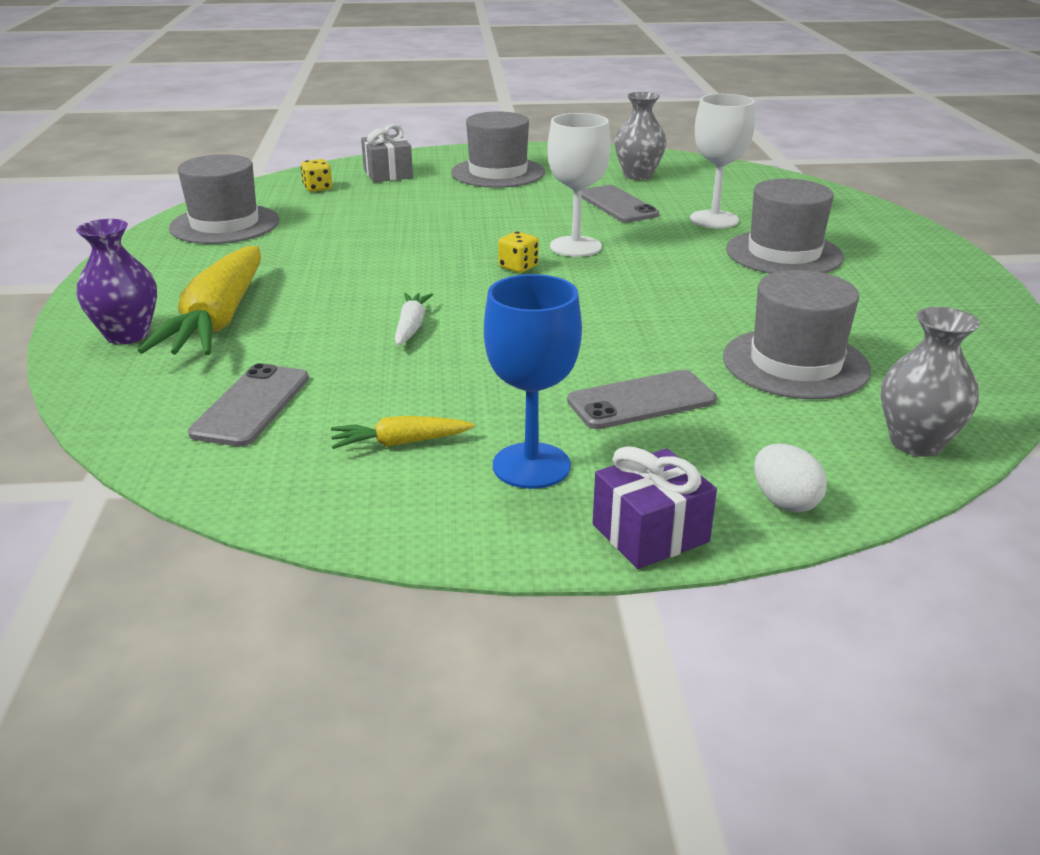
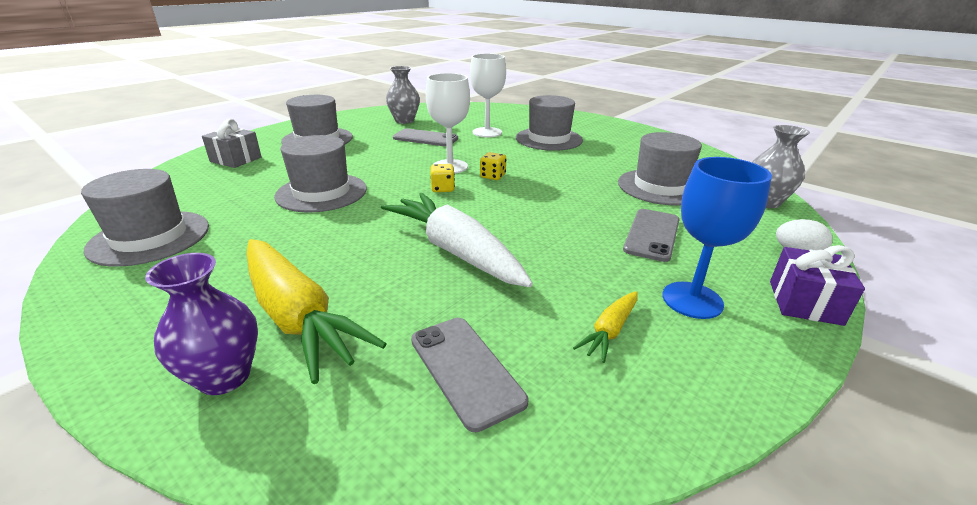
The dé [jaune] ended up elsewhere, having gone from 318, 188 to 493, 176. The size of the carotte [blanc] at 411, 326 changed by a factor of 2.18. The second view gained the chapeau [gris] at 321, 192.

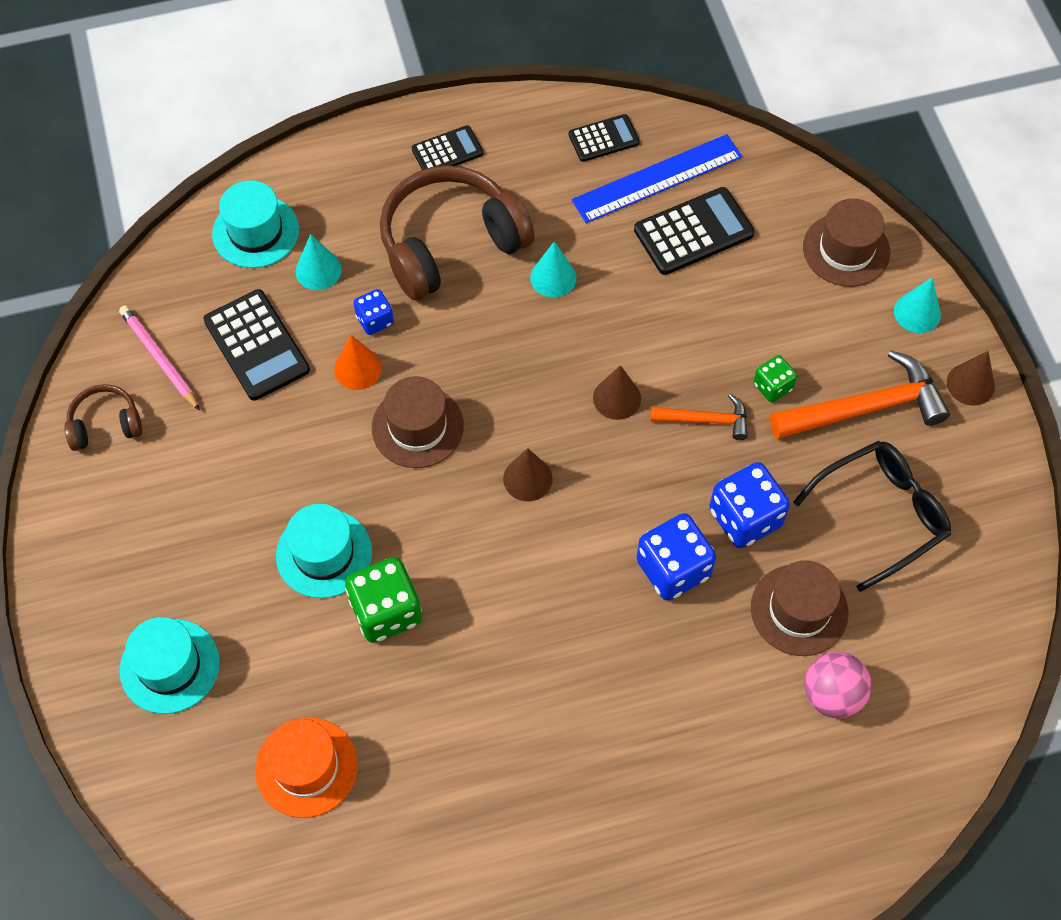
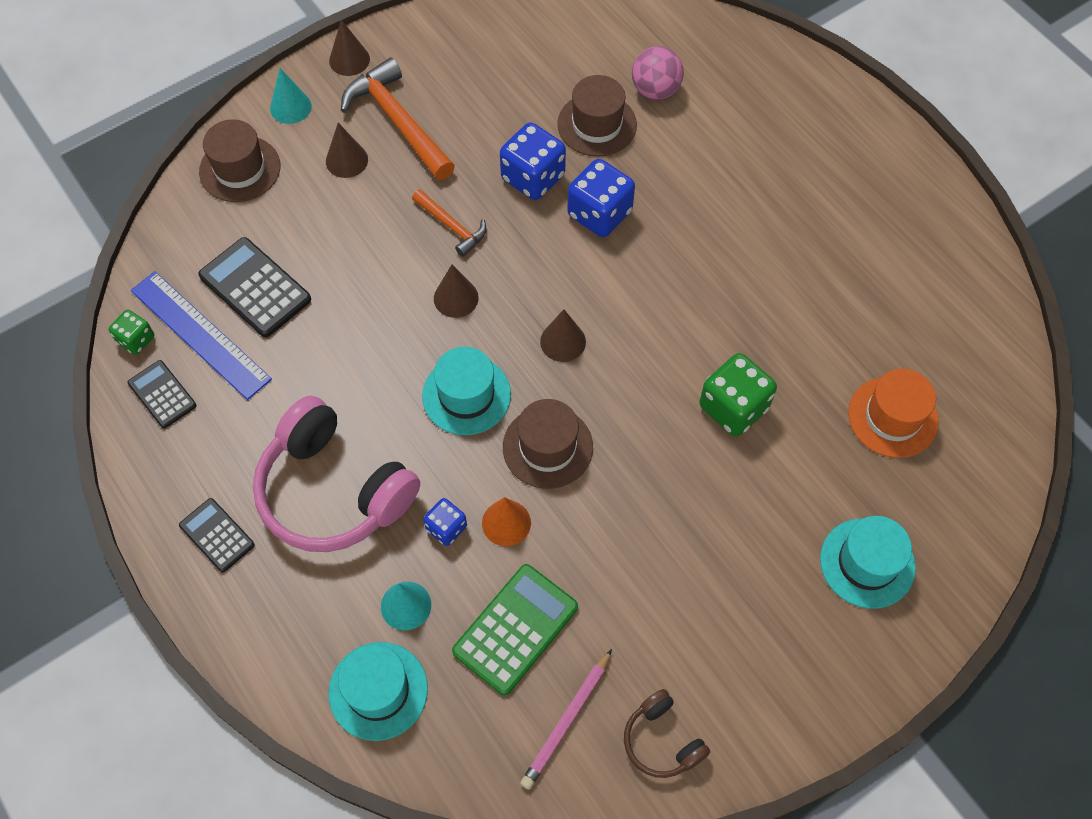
What was the calculatrice [noir] at 257, 345 turned into the calculatrice [vert] at 515, 629. The chapeau [turquoise] ended up elsewhere, having gone from 324, 553 to 466, 395. What was the casque audio [marron] at 450, 244 turned into the casque audio [rose] at 334, 490. The second view lost the cône [turquoise] at 553, 277. The marteau [orange] at 706, 420 ended up facing another way, 150 degrees clockwise from before. The dé [vert] ended up elsewhere, having gone from 772, 386 to 136, 340. The second view lost the lunettes [noir] at 881, 514. The second view gained the cône [marron] at 346, 160.

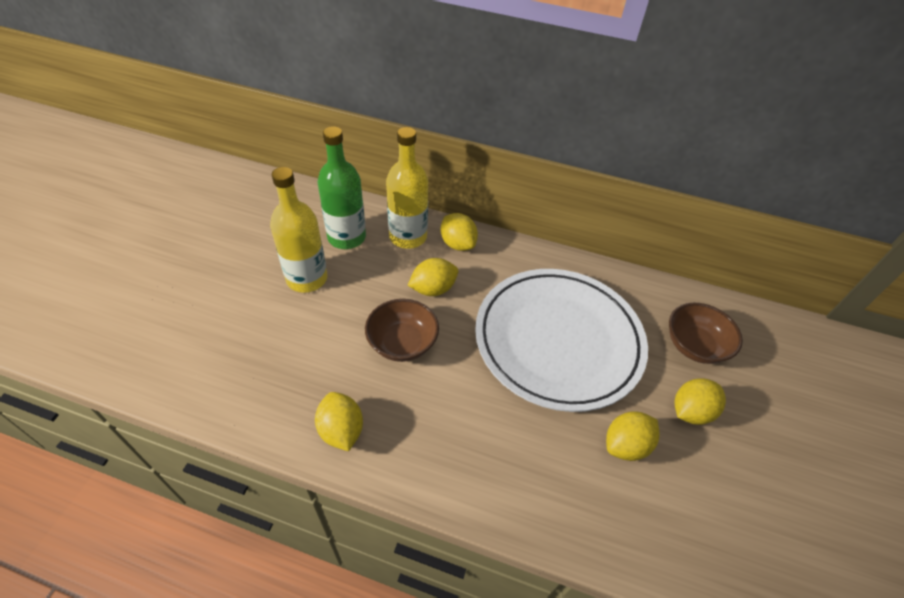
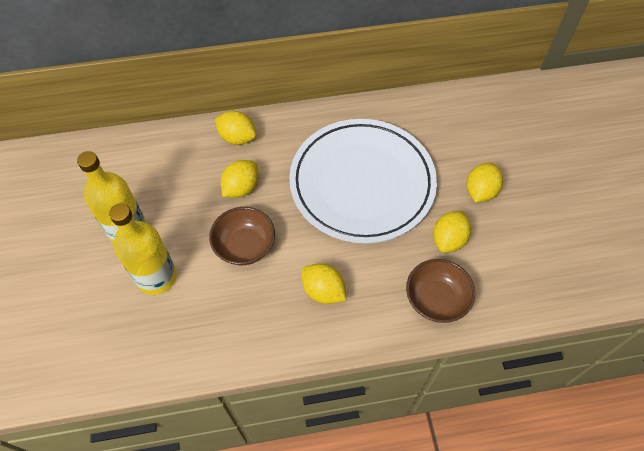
The citron [jaune] ended up elsewhere, having gone from 341, 430 to 323, 291. The second view lost the bouteille [vert] at 346, 237. The bouteille [jaune] ended up elsewhere, having gone from 408, 237 to 156, 277. The bol [marron] ended up elsewhere, having gone from 694, 346 to 436, 299.

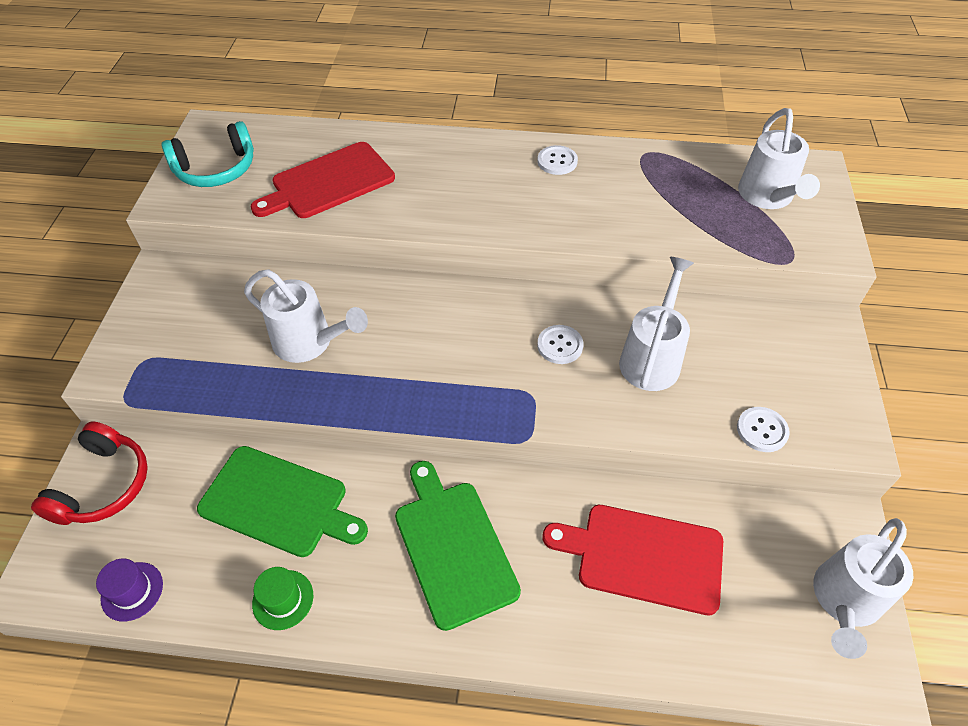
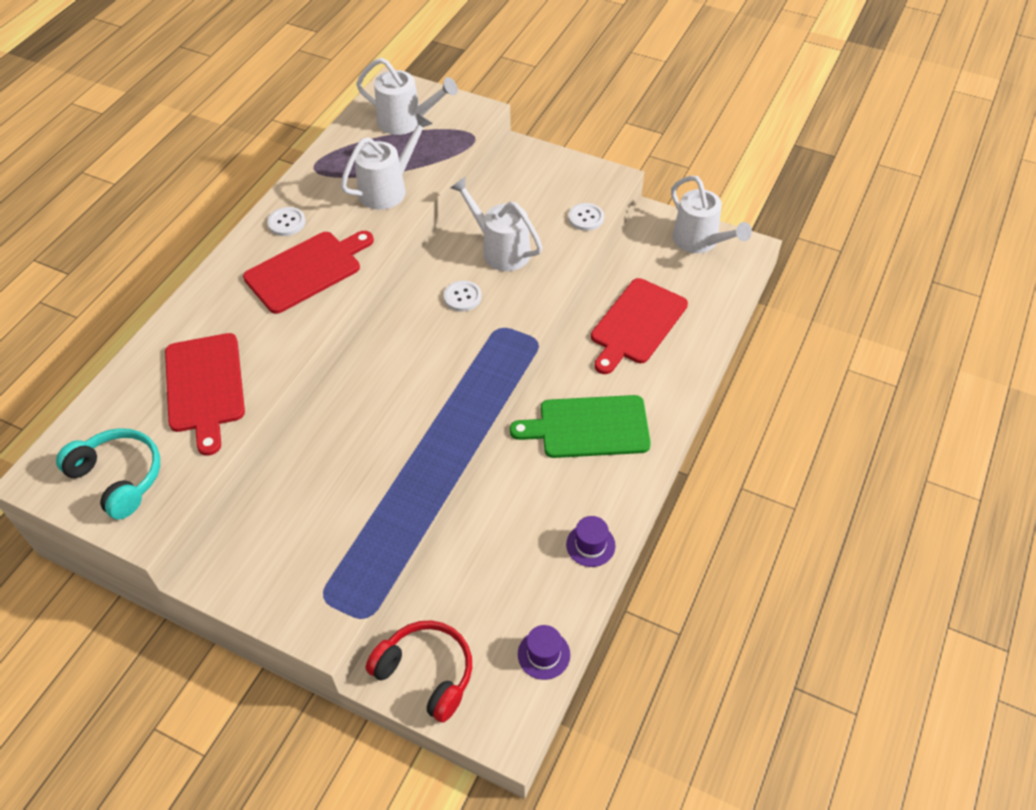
The casque audio [turquoise] at 216, 169 ended up facing another way, 45 degrees counterclockwise from before. The second view lost the planche à découper [vert] at 279, 502. The arrosoir [blanc] ended up elsewhere, having gone from 310, 343 to 388, 189. What was the chapeau [vert] at 283, 599 turned into the chapeau [violet] at 590, 545. The second view gained the planche à découper [rouge] at 307, 270.

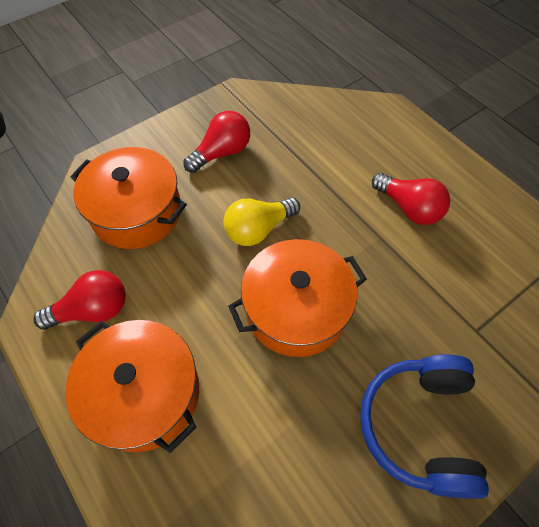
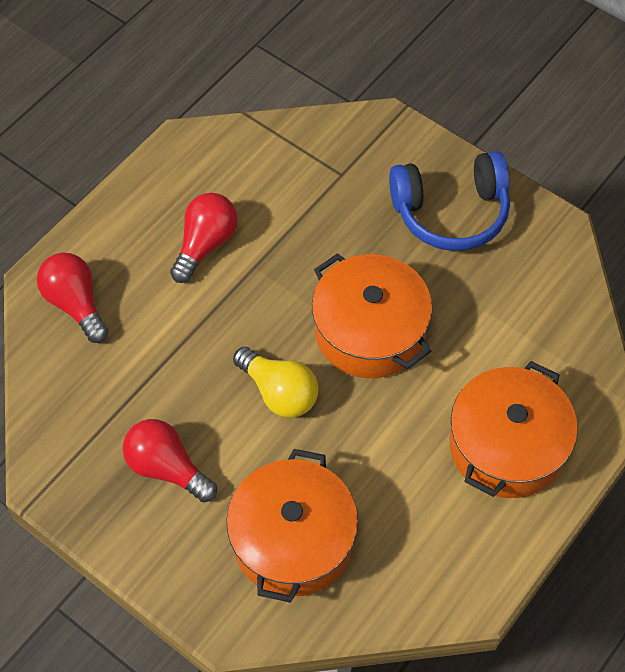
The ampoule [rouge] ended up elsewhere, having gone from 93, 310 to 75, 304.

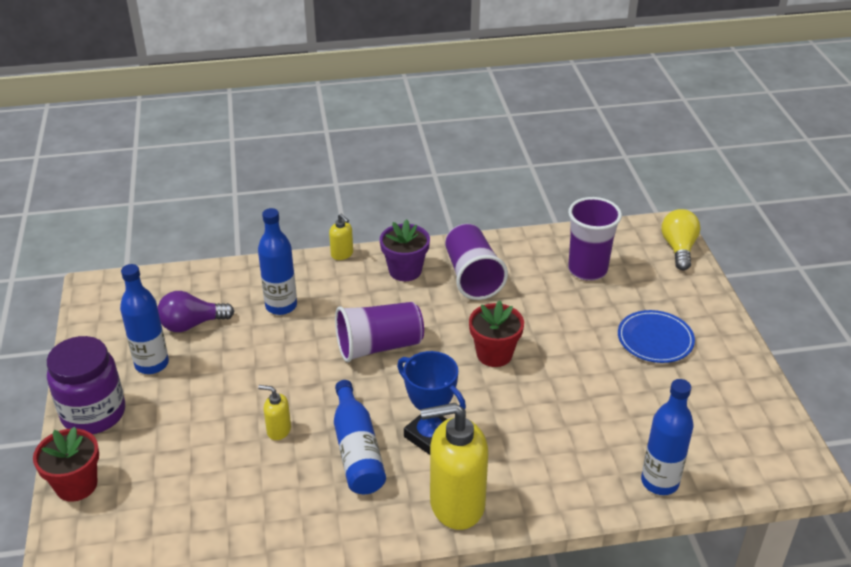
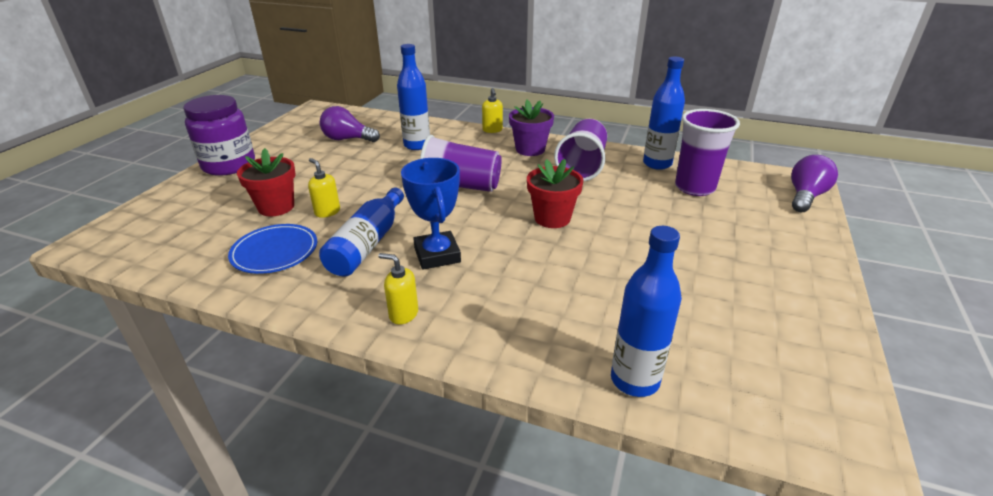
The pot de fleurs [rouge] ended up elsewhere, having gone from 76, 485 to 276, 207. The bouteille [bleu] ended up elsewhere, having gone from 152, 364 to 657, 164. The size of the distributeur de savon [jaune] at 456, 504 changed by a factor of 0.45. The assiette [bleu] ended up elsewhere, having gone from 655, 339 to 275, 251. What was the ampoule [jaune] at 678, 248 turned into the ampoule [violet] at 805, 196.

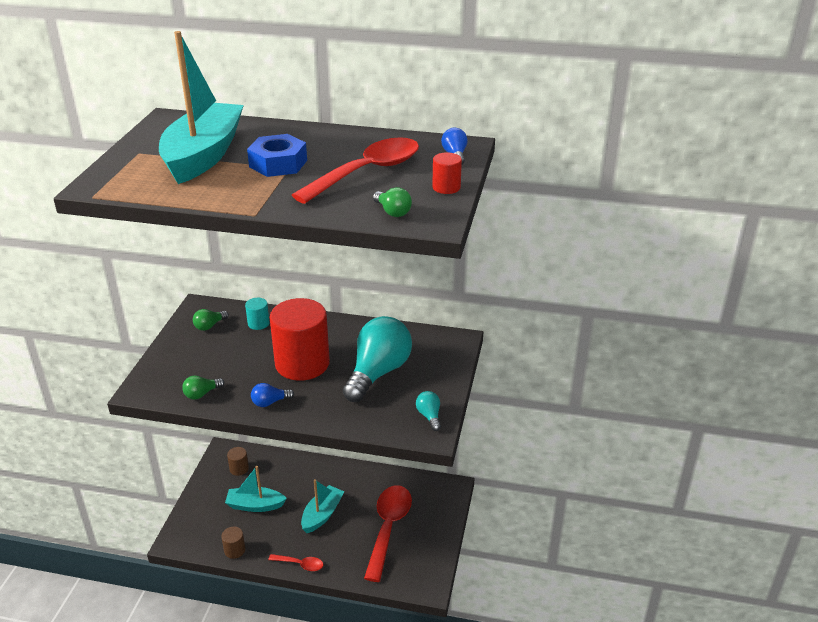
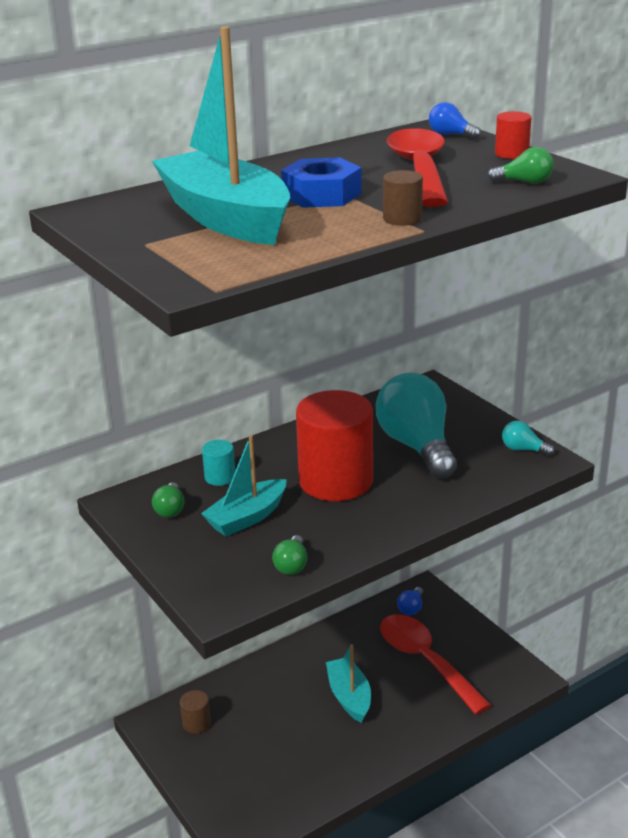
The cylindre [marron] ended up elsewhere, having gone from 234, 550 to 402, 219. The bateau [turquoise] ended up elsewhere, having gone from 255, 505 to 247, 517. The ampoule [bleu] ended up elsewhere, having gone from 270, 402 to 411, 608. The second view lost the cuillère [rouge] at 300, 564.

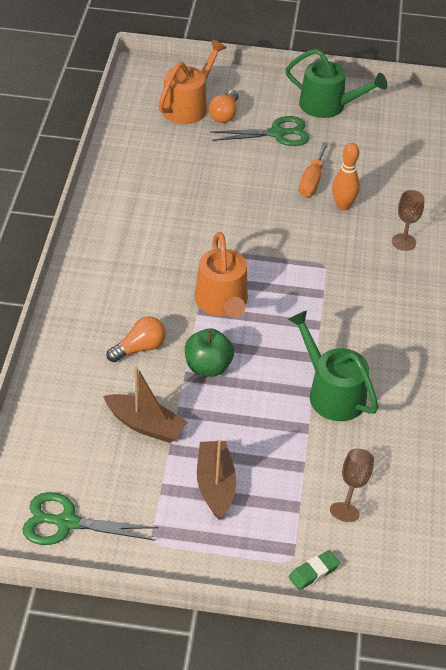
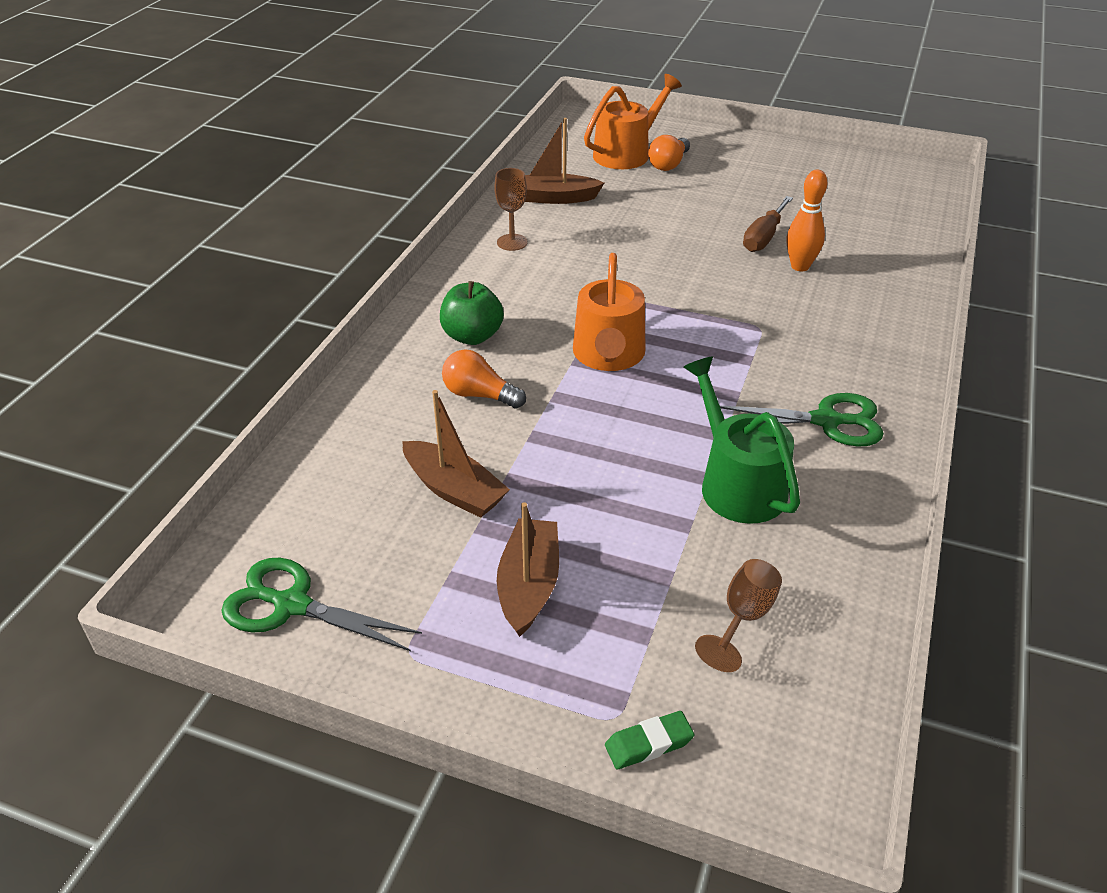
The ampoule [orange] at 139, 348 ended up facing another way, 135 degrees counterclockwise from before. The pomme [vert] ended up elsewhere, having gone from 208, 367 to 472, 336. The ciseaux [vert] ended up elsewhere, having gone from 277, 133 to 826, 421. The second view lost the arrosoir [vert] at 327, 106. What was the tournevis [orange] at 312, 181 turned into the tournevis [marron] at 763, 237. The verre à pied [marron] ended up elsewhere, having gone from 403, 242 to 512, 242. The second view gained the bateau [marron] at 554, 198.

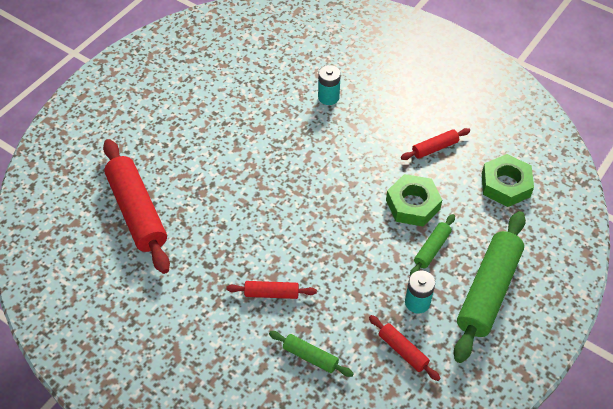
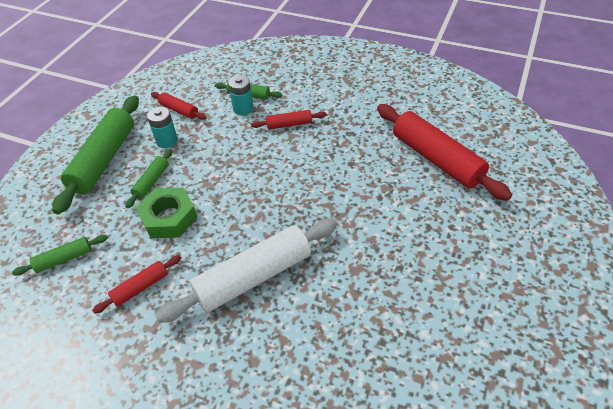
The pile [turquoise] ended up elsewhere, having gone from 328, 97 to 243, 109. Where the écrou [vert] stood at 505, 185, the rouleau à pâtisserie [vert] came to stand at 64, 259. The second view gained the rouleau à pâtisserie [blanc] at 254, 277.

